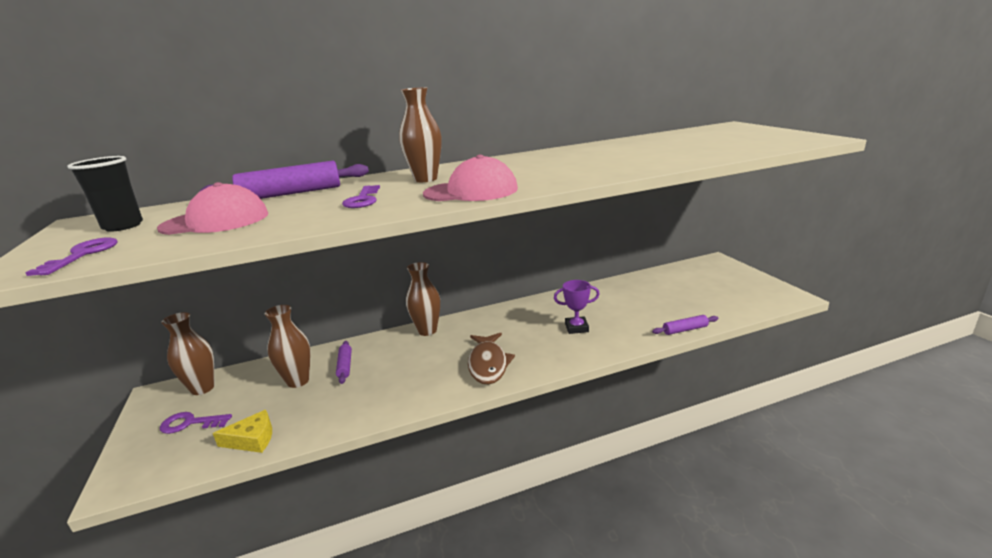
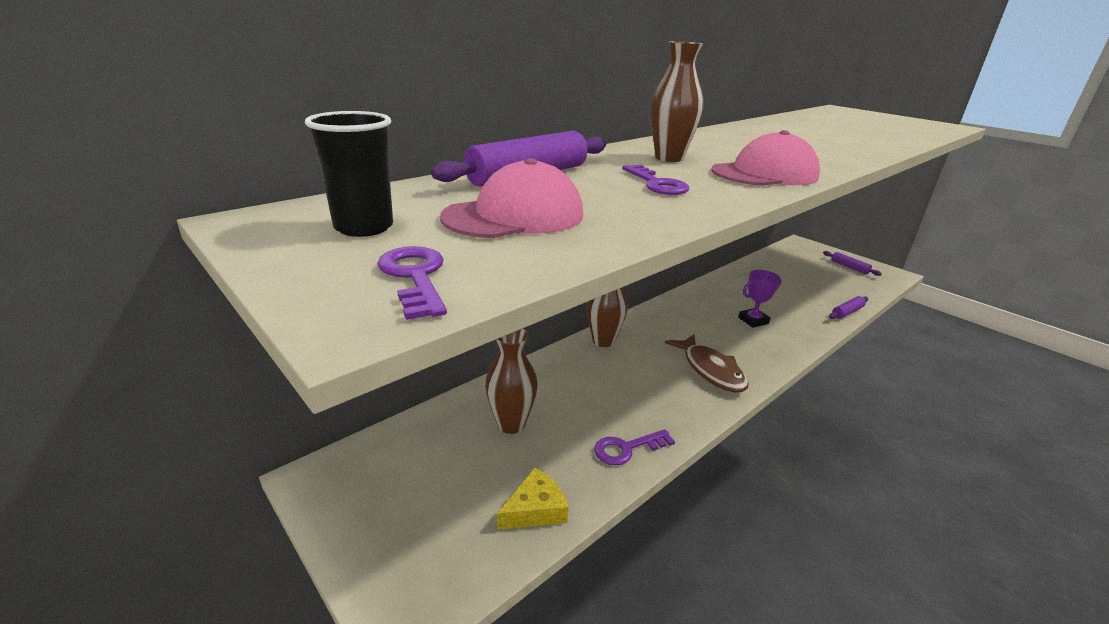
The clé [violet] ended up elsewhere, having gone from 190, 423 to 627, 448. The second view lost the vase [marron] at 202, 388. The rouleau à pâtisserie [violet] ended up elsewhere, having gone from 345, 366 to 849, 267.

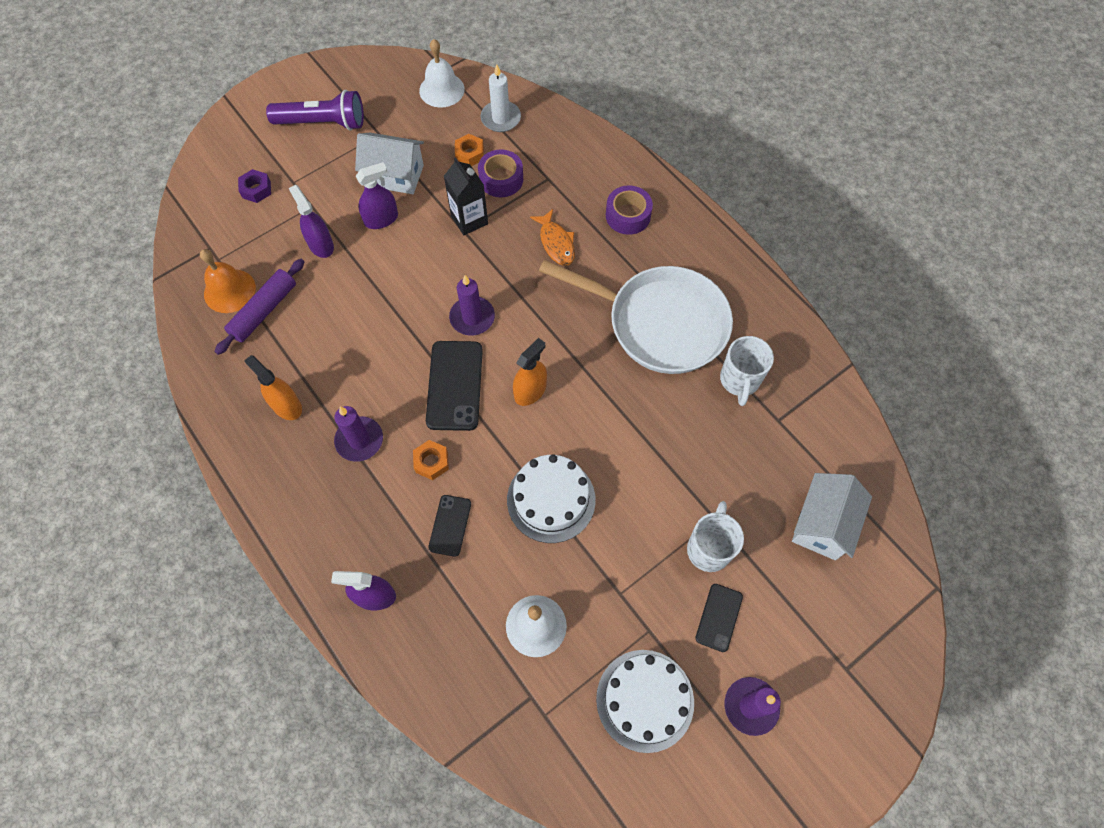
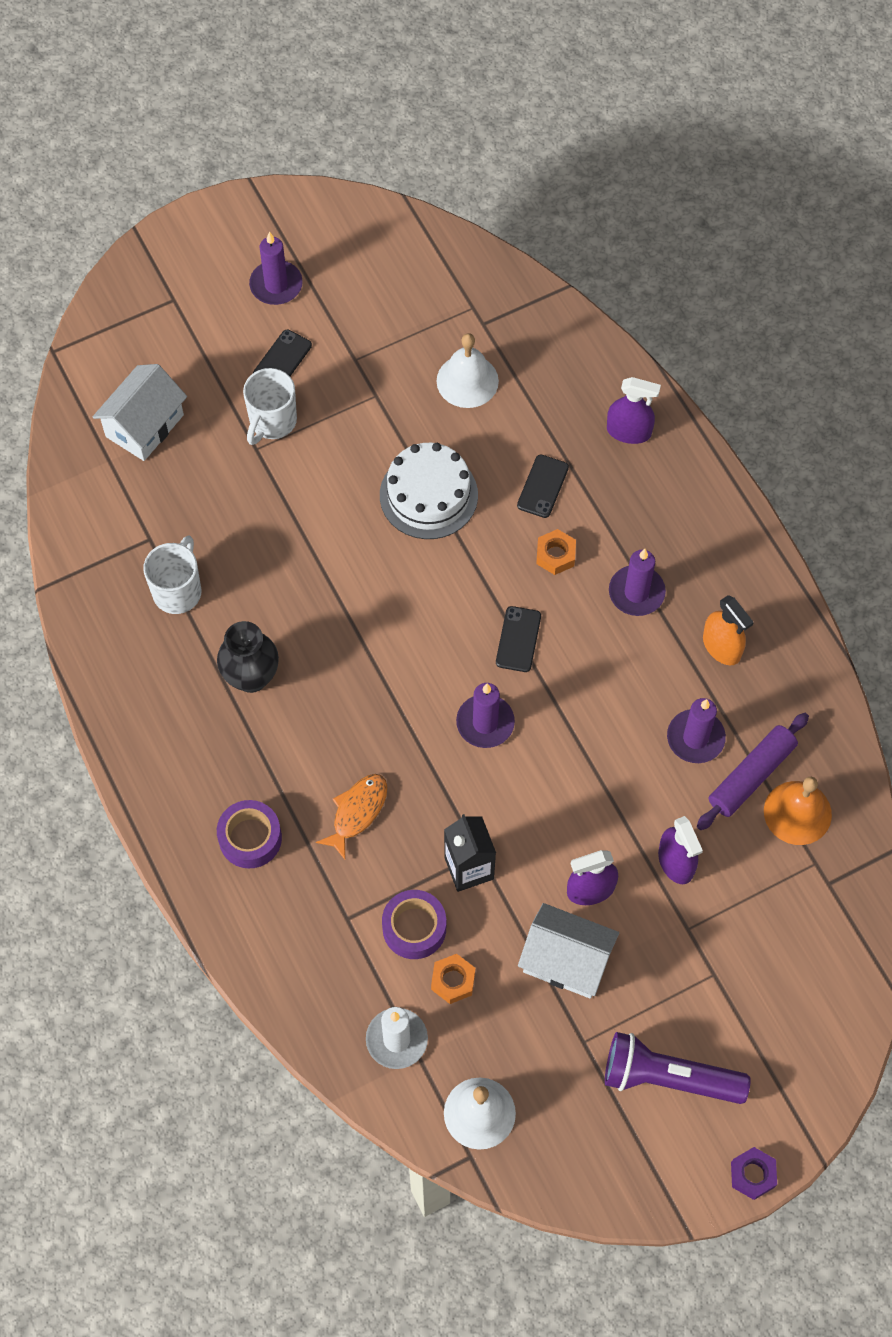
The écrou [violet] ended up elsewhere, having gone from 256, 189 to 752, 1175. The size of the téléphone [noir] at 455, 385 changed by a factor of 0.58. The second view lost the vaporisateur [orange] at 530, 391. The poisson [orange] at 556, 243 ended up facing another way, 45 degrees clockwise from before. Where the poêle [blanc] stood at 660, 323, the vase [noir] came to stand at 251, 677. The second view lost the gâteau [blanc] at 645, 700. The second view gained the bougie [violet] at 695, 738.

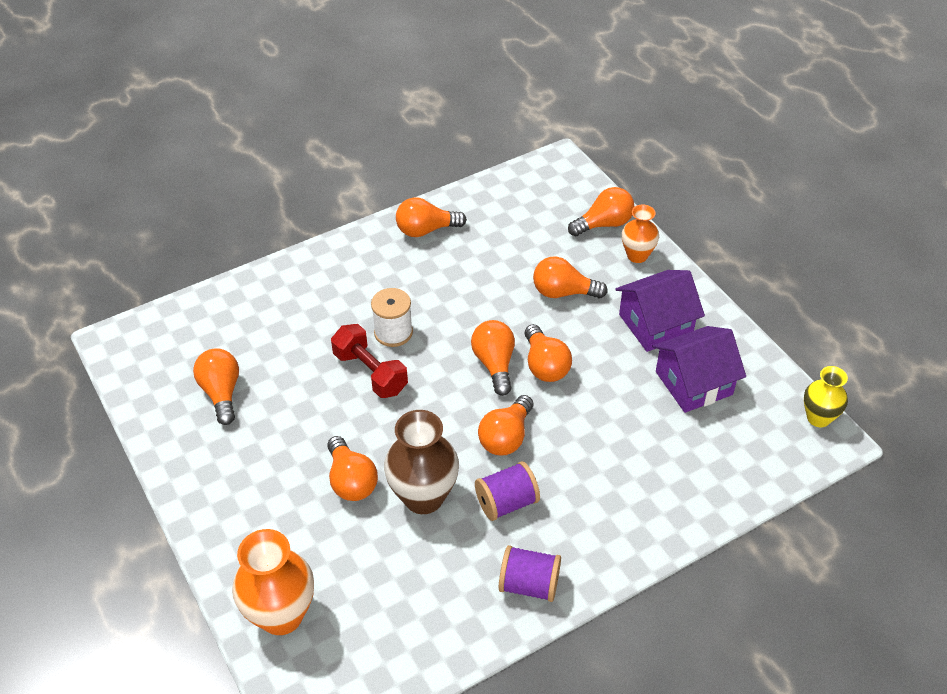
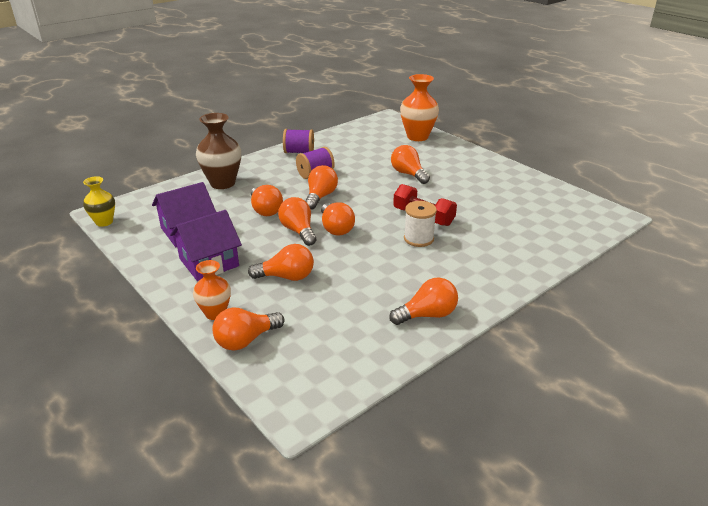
The ampoule [orange] ended up elsewhere, having gone from 221, 393 to 265, 210. The vase [marron] ended up elsewhere, having gone from 423, 497 to 222, 183.

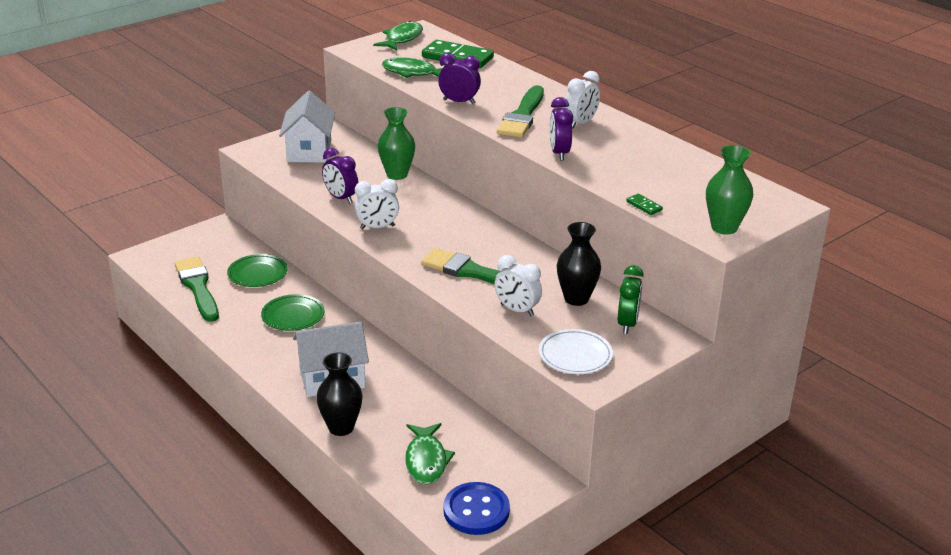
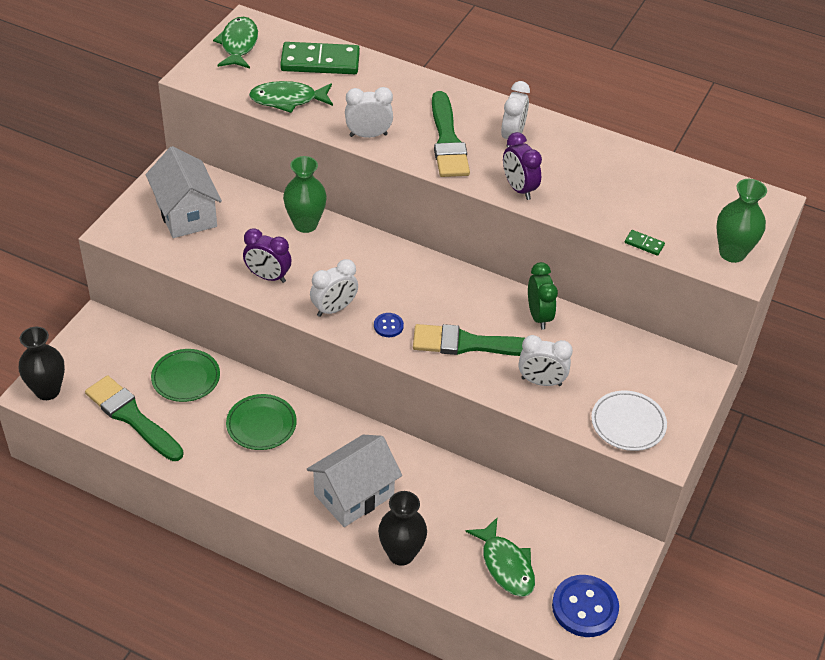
What was the réveil [violet] at 459, 102 turned into the réveil [blanc] at 368, 135. The vase [noir] ended up elsewhere, having gone from 576, 298 to 47, 390. The réveil [vert] ended up elsewhere, having gone from 627, 324 to 538, 316. The second view gained the bouton [bleu] at 388, 326.

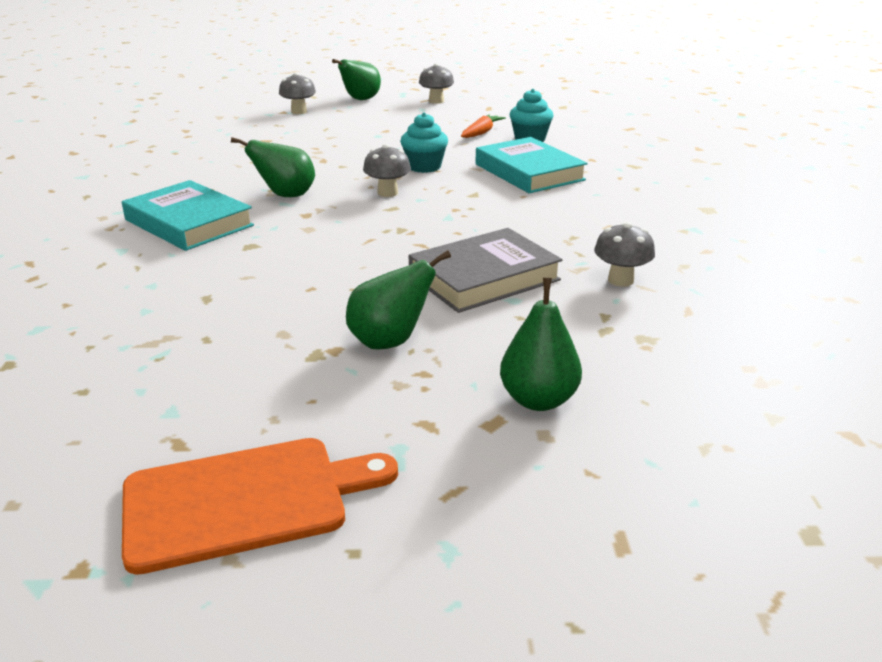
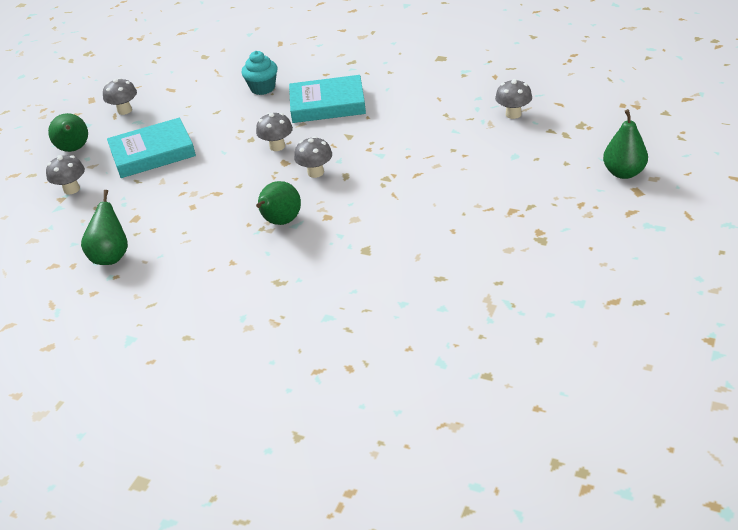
The livre [turquoise] ended up elsewhere, having gone from 189, 223 to 152, 153. The second view lost the planche à découper [orange] at 245, 500. The poire [vert] ended up elsewhere, having gone from 390, 341 to 111, 256. Where the muffin [turquoise] stood at 424, 167, the champignon [gris] came to stand at 277, 146. The second view lost the livre [gris] at 484, 277. The second view lost the carotte [orange] at 481, 133.

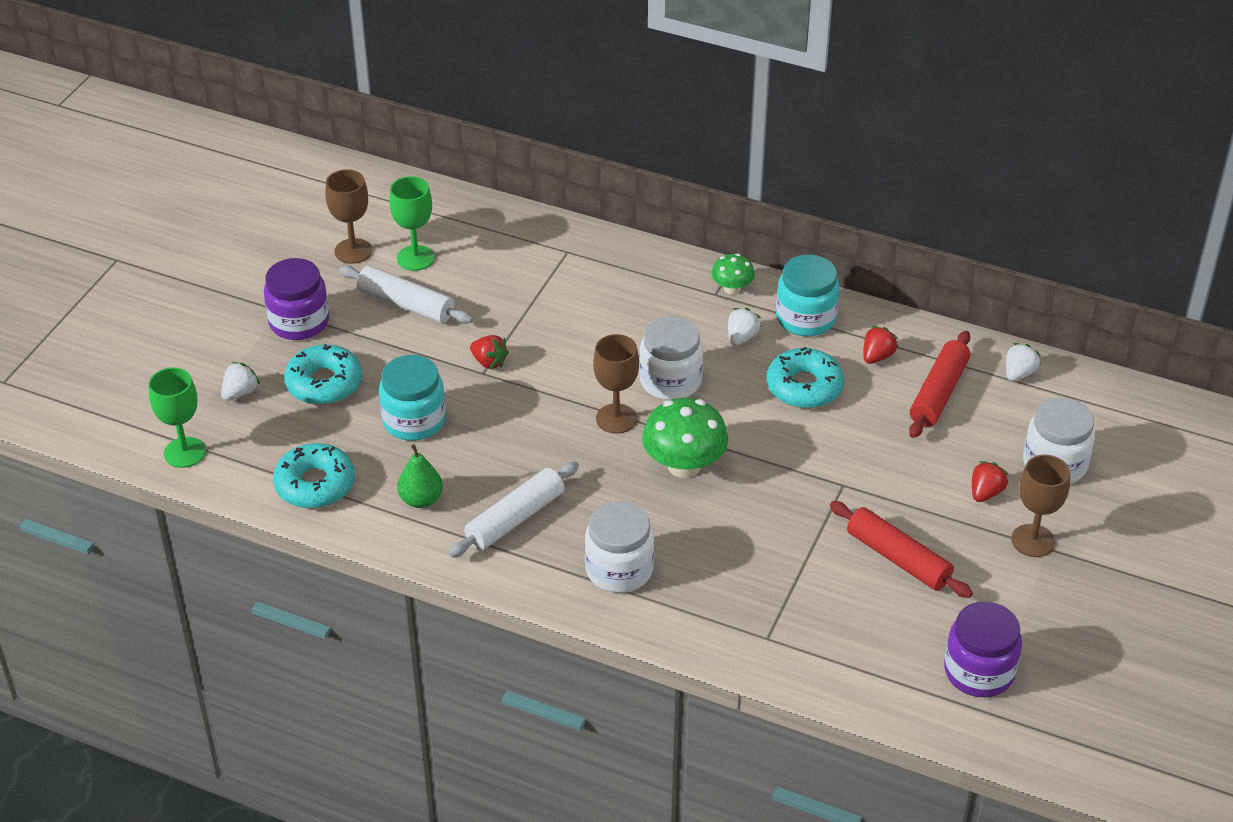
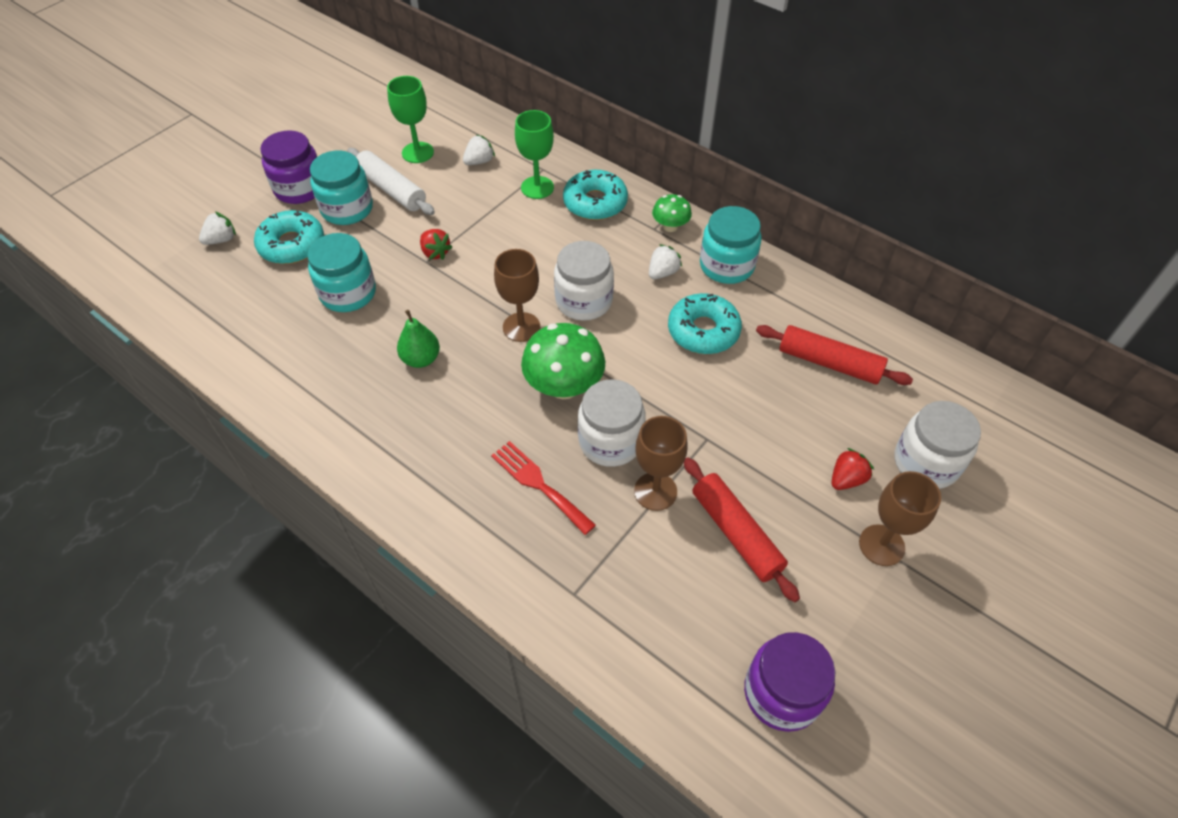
The verre à pied [vert] ended up elsewhere, having gone from 184, 452 to 537, 187. The beignet [turquoise] ended up elsewhere, having gone from 315, 484 to 595, 203. The verre à pied [marron] ended up elsewhere, having gone from 353, 251 to 655, 491. The poire [vert] ended up elsewhere, having gone from 421, 499 to 421, 359. The second view lost the rouleau à pâtisserie [blanc] at 515, 518. The bocal [blanc] ended up elsewhere, having gone from 619, 570 to 610, 441. The second view lost the fraise [rouge] at 877, 356. The rouleau à pâtisserie [rouge] at 938, 393 ended up facing another way, 75 degrees clockwise from before. The fraise [blanc] ended up elsewhere, having gone from 1019, 373 to 479, 161. The second view gained the bocal [turquoise] at 347, 209. The second view gained the fourchette [rouge] at 539, 484.

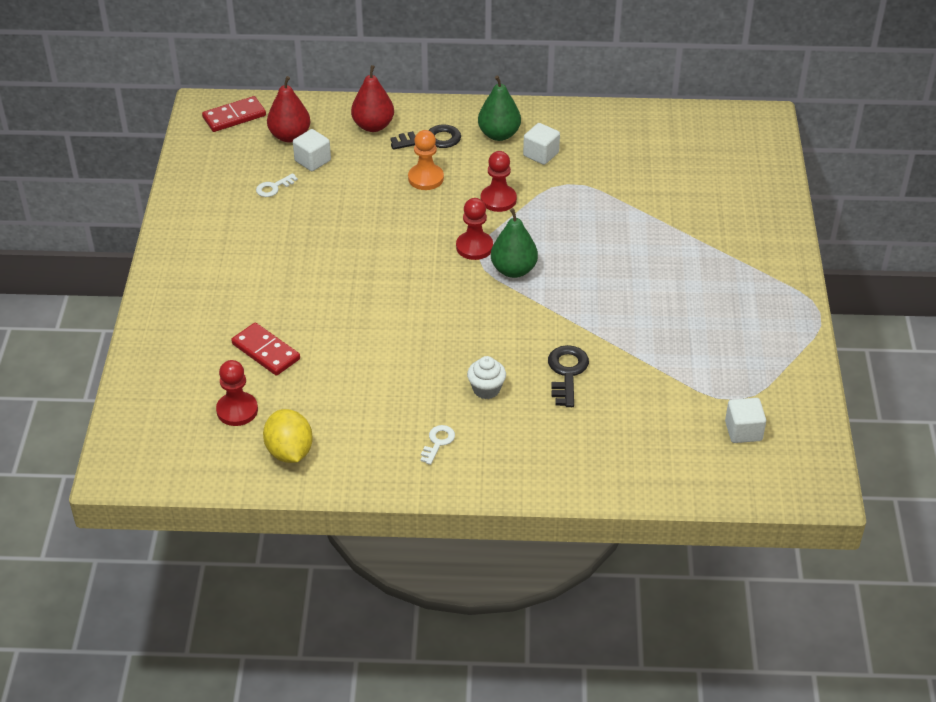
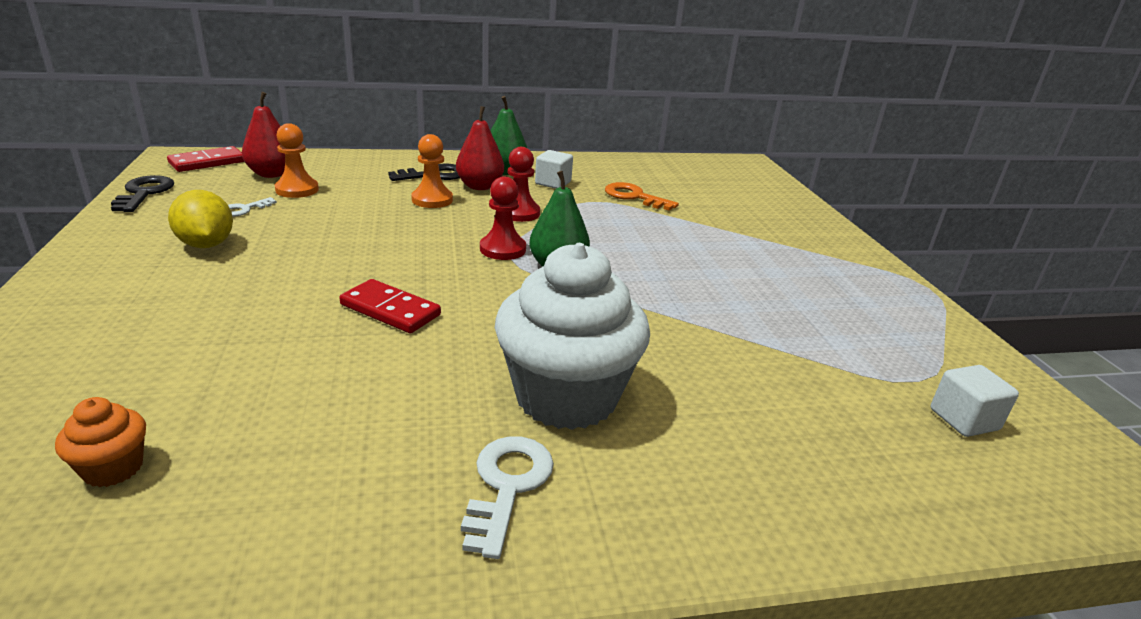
Where the pion [rouge] stood at 237, 410, the muffin [orange] came to stand at 113, 468. The domino [rouge] ended up elsewhere, having gone from 266, 351 to 390, 310. The citron [jaune] ended up elsewhere, having gone from 289, 452 to 206, 245. Where the cube [blanc] stood at 312, 161, the pion [orange] came to stand at 297, 190. The poire [rouge] ended up elsewhere, having gone from 373, 126 to 480, 186. The size of the clé [blanc] at 438, 442 changed by a factor of 1.63. The size of the muffin [blanc] at 486, 389 changed by a factor of 2.37. The clé [noir] ended up elsewhere, having gone from 567, 372 to 144, 193. The second view gained the clé [orange] at 634, 197.

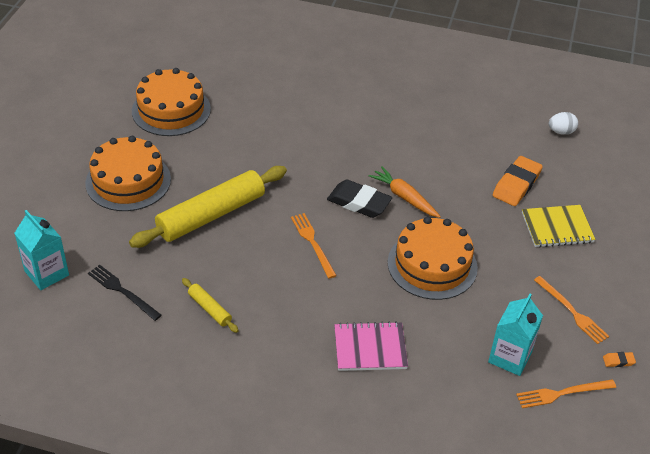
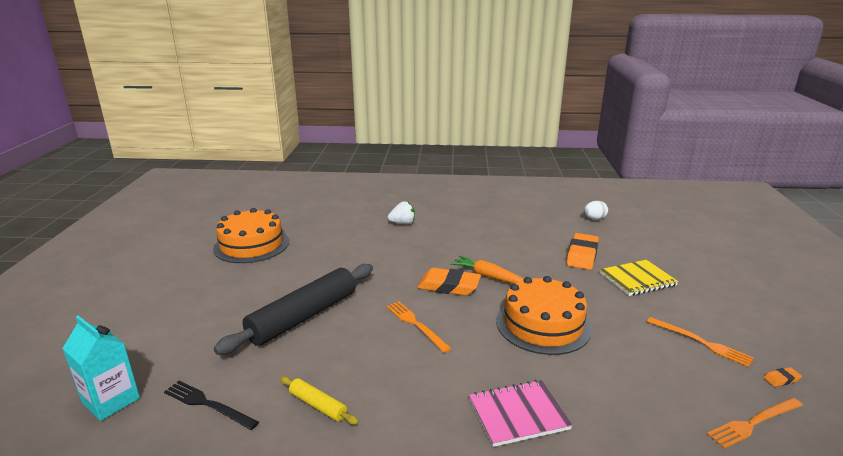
The second view lost the gâteau [orange] at 128, 181. What was the rouleau à pâtisserie [jaune] at 211, 215 turned into the rouleau à pâtisserie [noir] at 303, 316. What was the gomme [noir] at 359, 202 turned into the gomme [orange] at 448, 286. The second view lost the brique de lait [turquoise] at 510, 357. The second view gained the fraise [blanc] at 403, 223.

